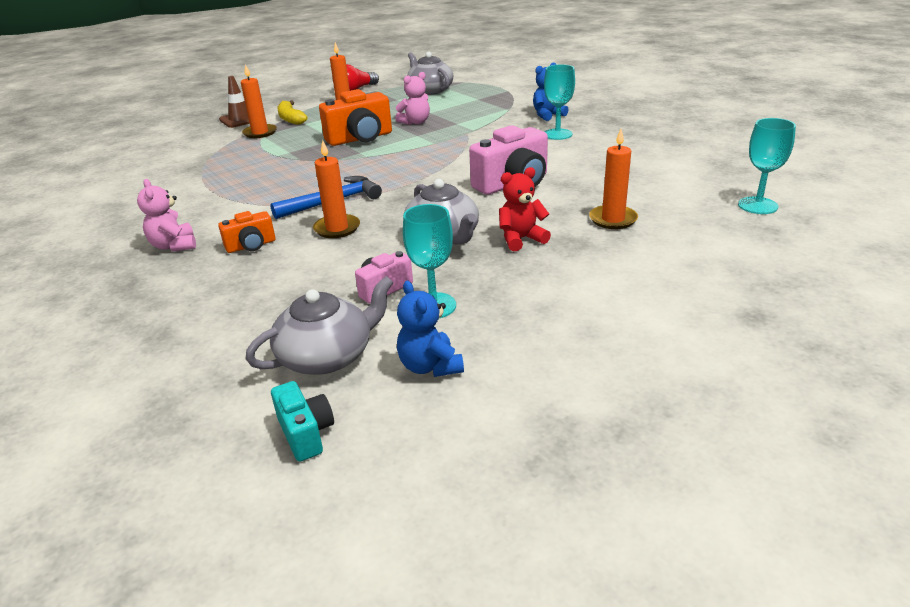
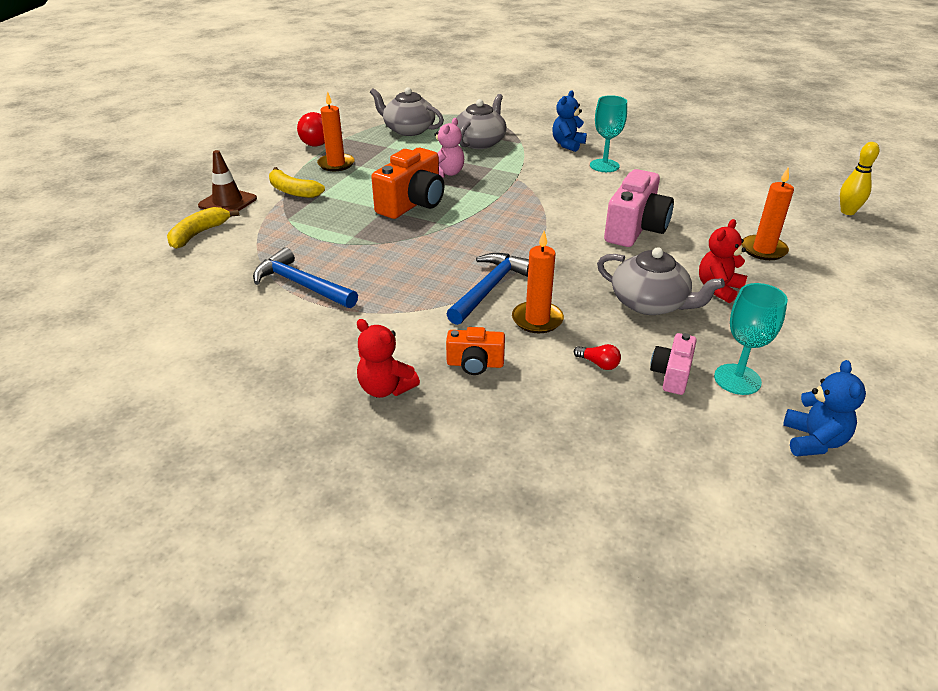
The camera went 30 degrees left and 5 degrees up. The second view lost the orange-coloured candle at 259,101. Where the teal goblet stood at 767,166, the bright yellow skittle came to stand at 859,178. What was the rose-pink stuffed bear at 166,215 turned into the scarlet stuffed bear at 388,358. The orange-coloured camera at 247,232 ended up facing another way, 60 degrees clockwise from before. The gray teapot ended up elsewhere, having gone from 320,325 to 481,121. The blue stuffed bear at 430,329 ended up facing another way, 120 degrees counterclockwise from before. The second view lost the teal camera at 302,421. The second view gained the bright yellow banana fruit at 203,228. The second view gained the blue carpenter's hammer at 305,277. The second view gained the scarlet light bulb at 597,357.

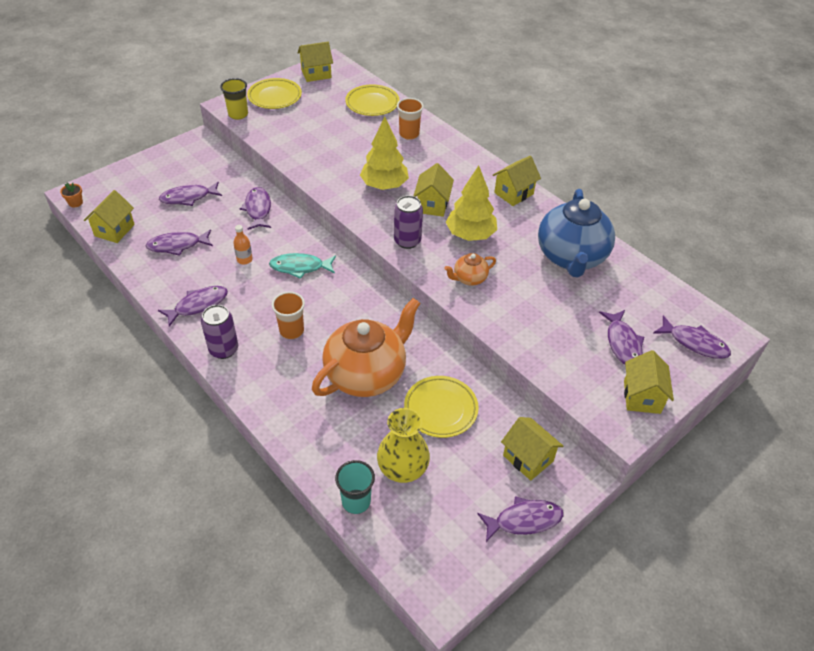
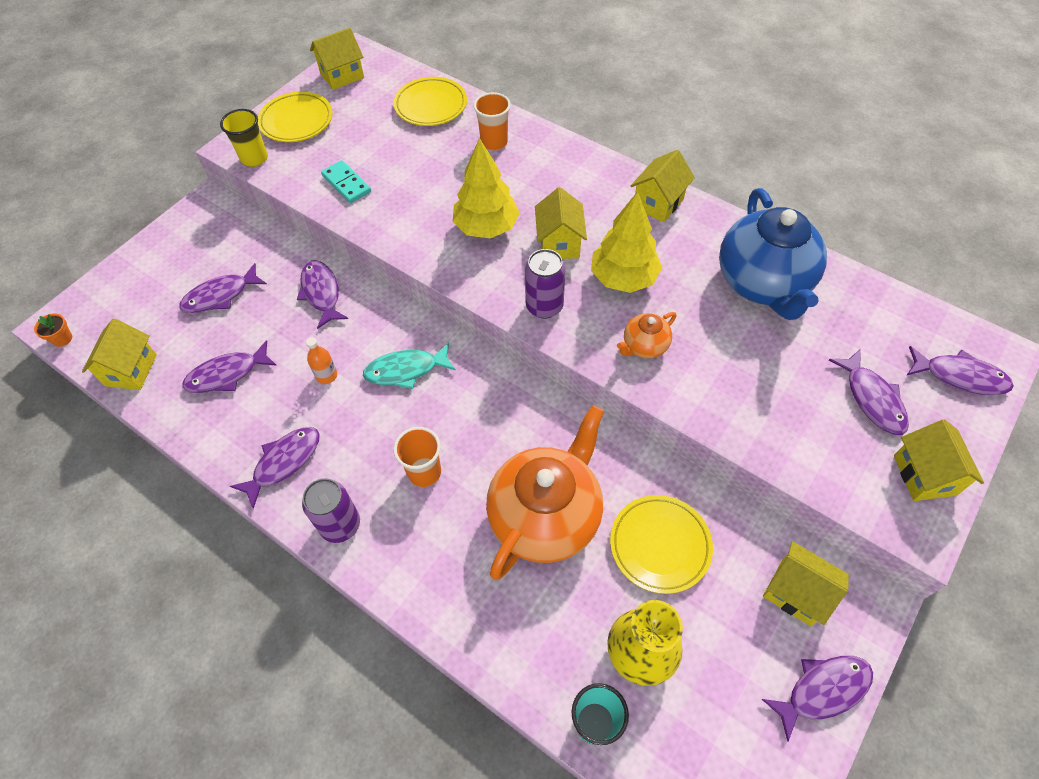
The camera went 10 degrees left and 10 degrees up. The second view gained the teal domino at 346,181.

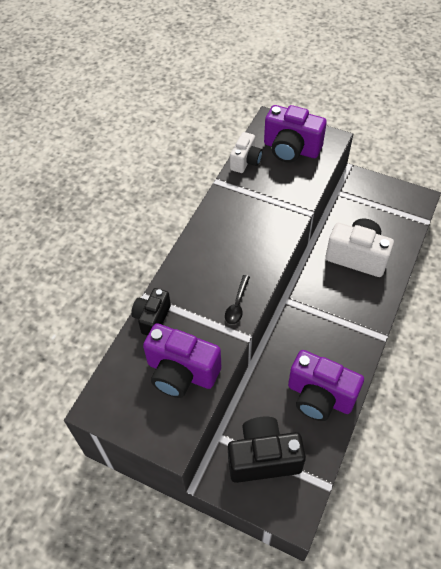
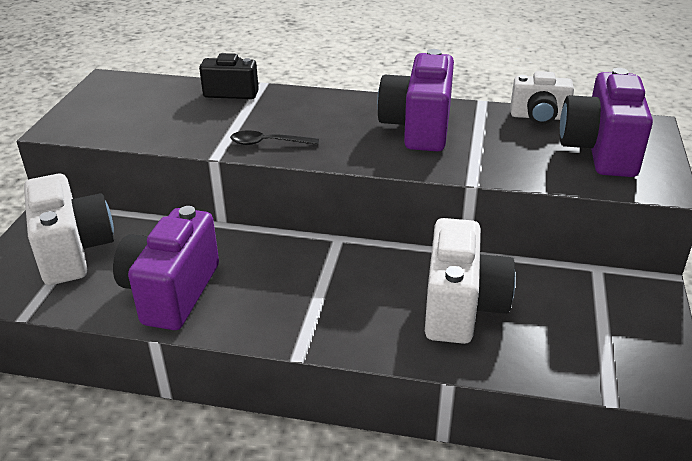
The camera went 75 degrees right and 20 degrees down. The royal purple camera ended up elsewhere, having gone from 182,360 to 415,100. What was the black camera at 267,449 turned into the snow-white camera at 69,229.

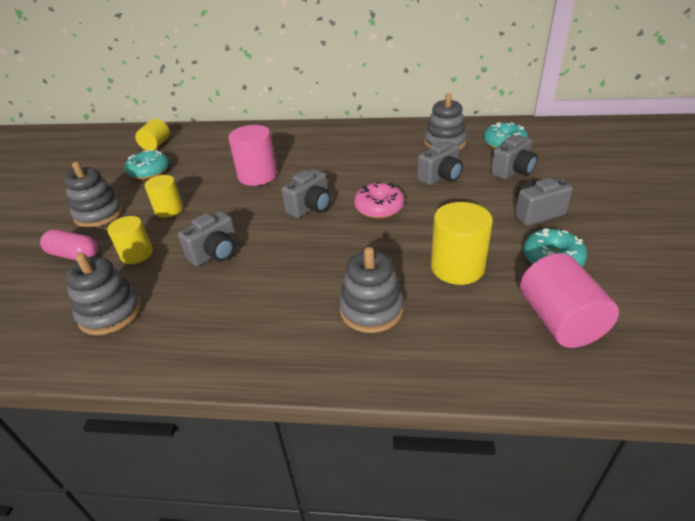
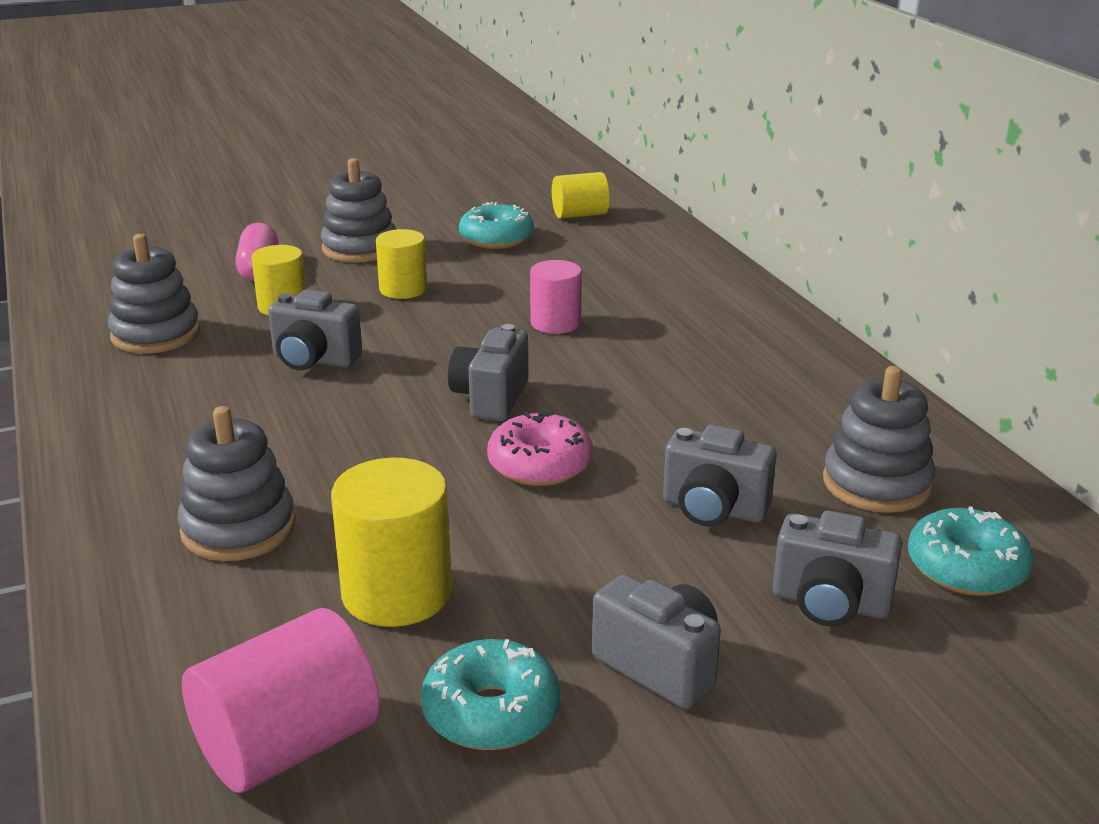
The camera went 60 degrees right and 10 degrees down. The size of the rose-pink cylinder shape at 252,155 changed by a factor of 0.65. The gray camera at 306,193 ended up facing another way, 90 degrees clockwise from before.

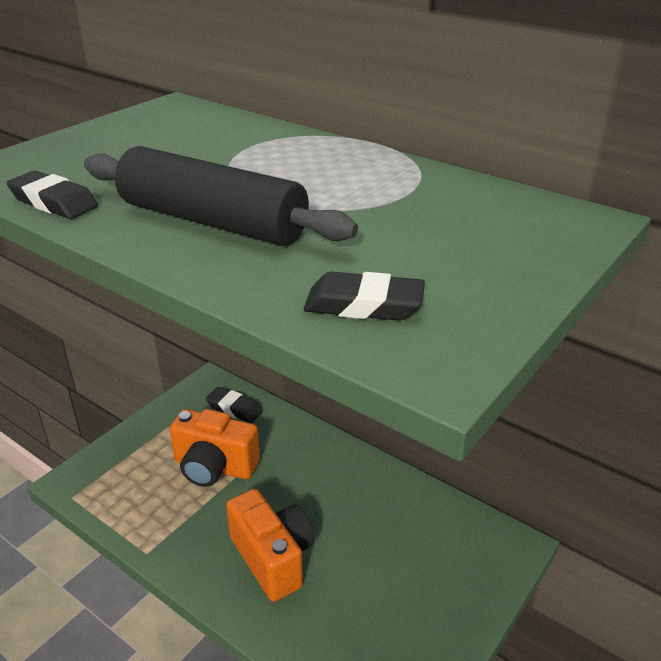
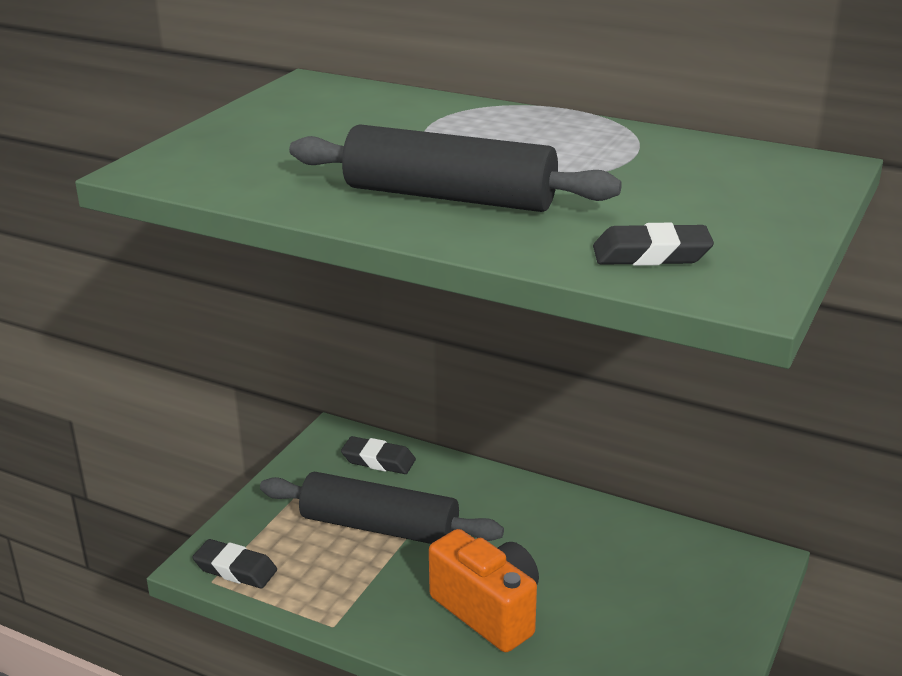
The camera went 10 degrees left and 5 degrees down. The black gum eraser ended up elsewhere, having gone from 52,195 to 234,563. Where the orange-coloured camera stood at 215,448, the black dough roller came to stand at 382,508.

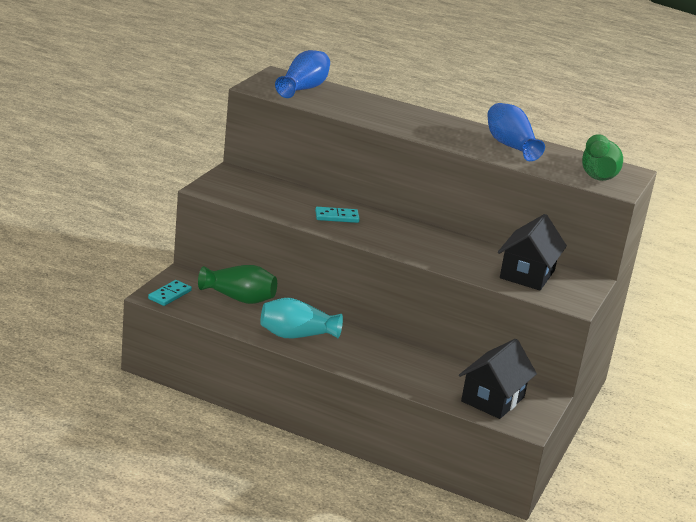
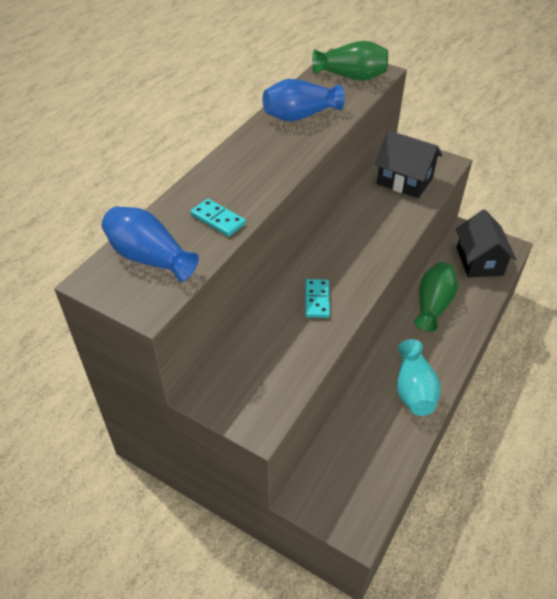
The camera went 80 degrees left and 20 degrees up. The emerald flower vase ended up elsewhere, having gone from 237,284 to 436,297. The teal domino ended up elsewhere, having gone from 170,293 to 218,218. The black cottage at 498,379 ended up facing another way, 45 degrees clockwise from before.

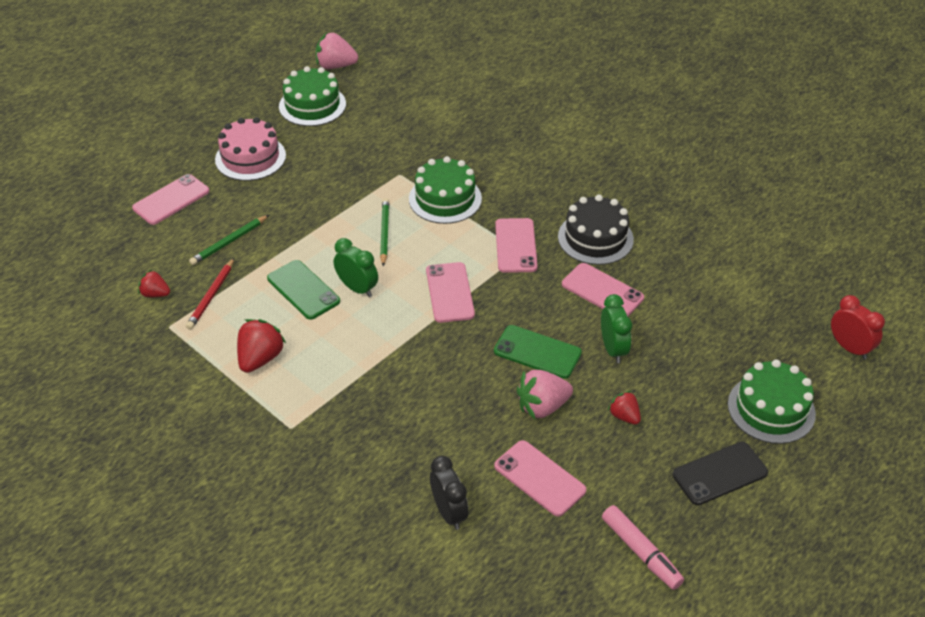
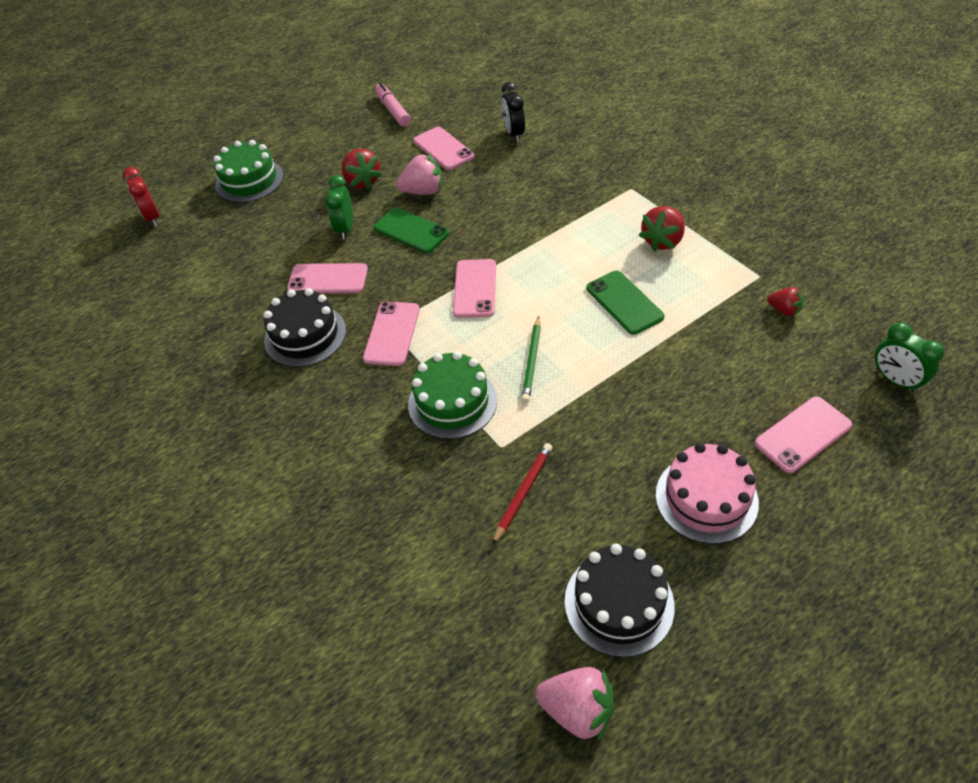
The camera went 165 degrees left and 5 degrees up. What was the emerald gateau at 312,96 turned into the black gateau at 620,600. The second view lost the emerald lead pencil at 229,240. The emerald alarm clock ended up elsewhere, having gone from 356,267 to 910,358. The scarlet lead pencil ended up elsewhere, having gone from 210,294 to 522,494. The rose-pink mobile phone at 603,290 ended up facing another way, 45 degrees counterclockwise from before. The size of the scarlet toy strawberry at 624,408 changed by a factor of 1.65. The second view lost the black mobile phone at 720,473.

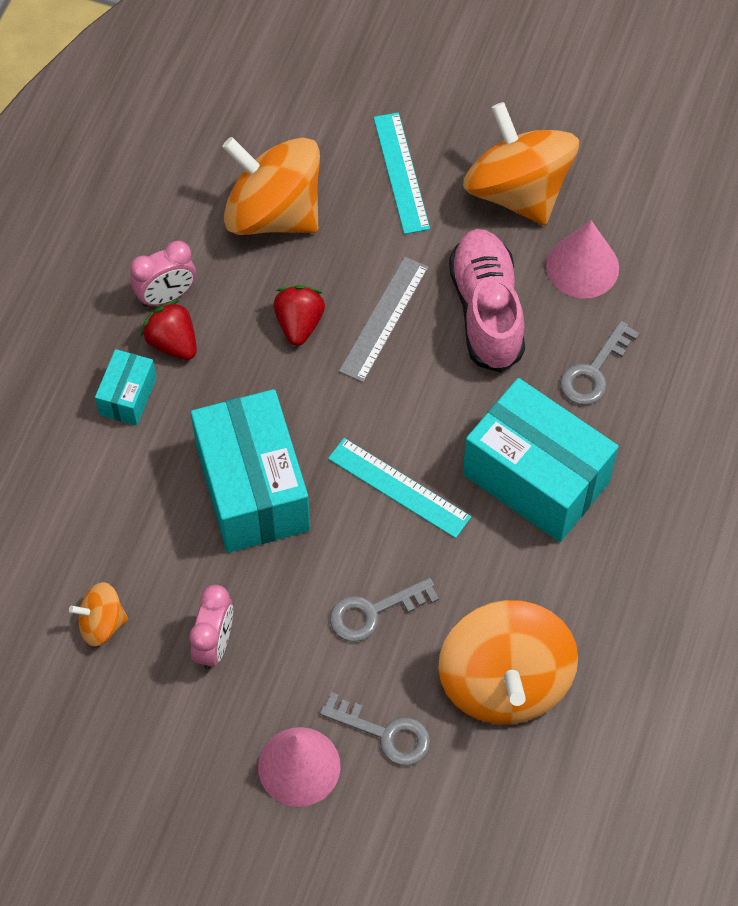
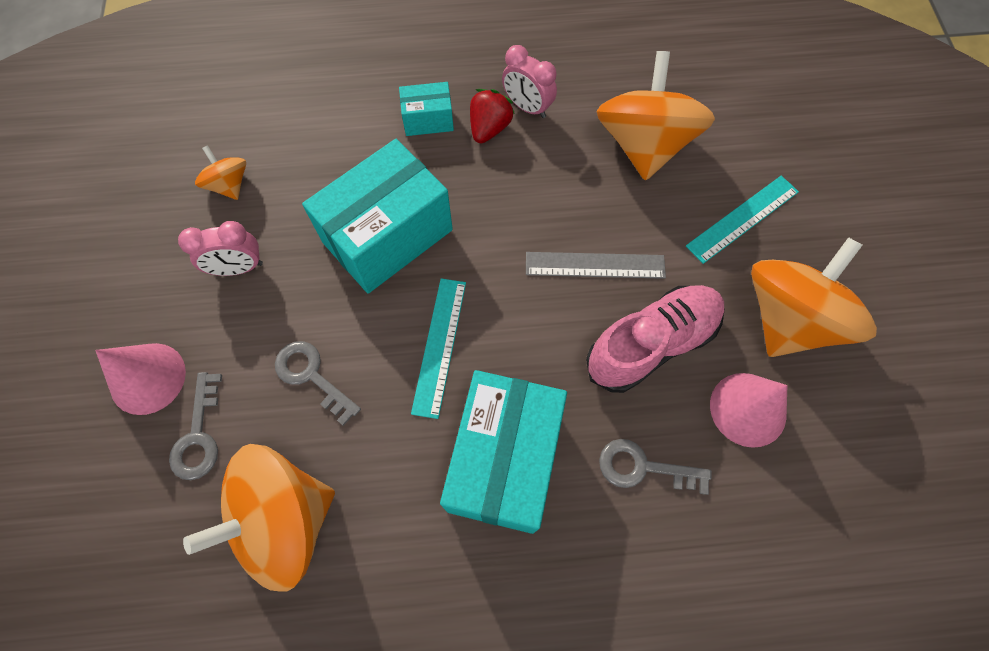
The camera went 65 degrees right and 5 degrees up. The second view lost the scarlet toy strawberry at 299,315.

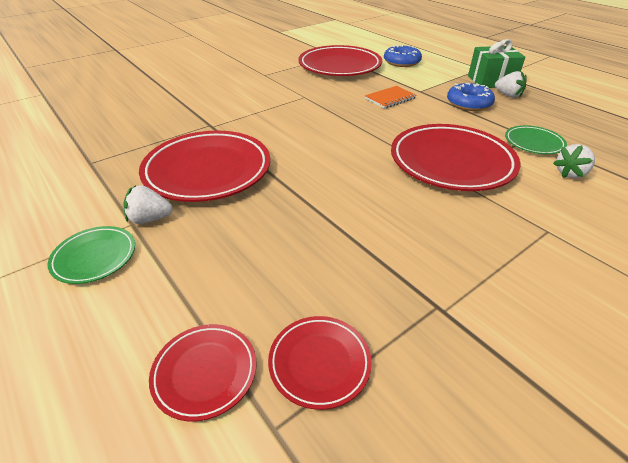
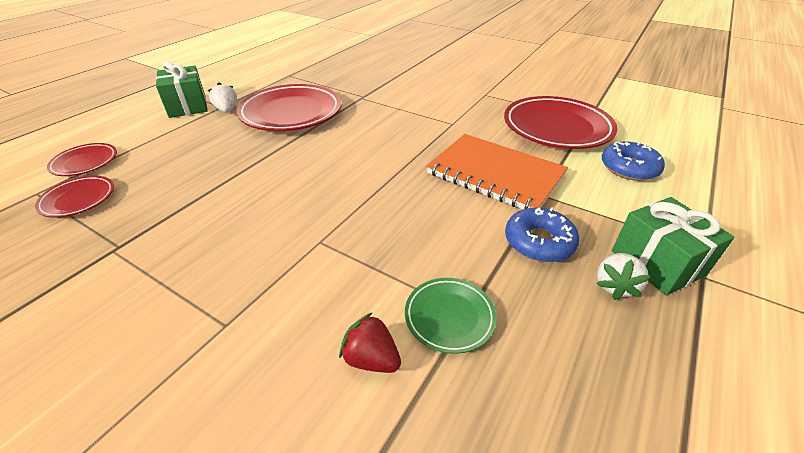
The camera went 70 degrees right and 0 degrees up. The size of the orange-coloured exercise book at 391,97 changed by a factor of 2.06. The second view lost the scarlet dinner plate at 455,157. What was the snow-white toy strawberry at 574,161 turned into the scarlet toy strawberry at 370,342. Where the emerald dinner plate stood at 91,255, the emerald wrapped gift came to stand at 182,89.

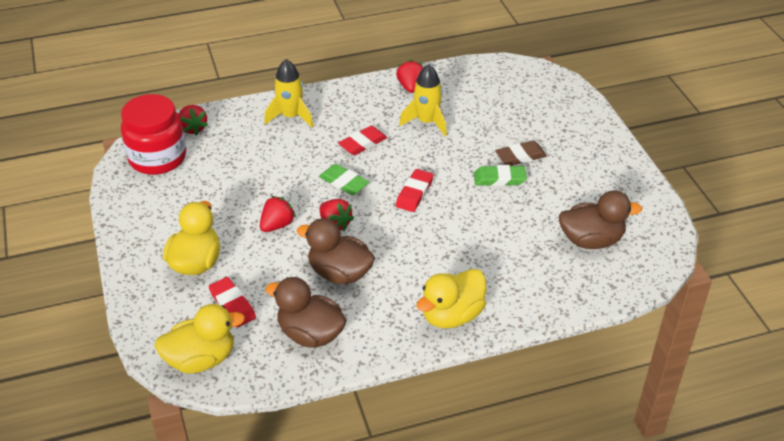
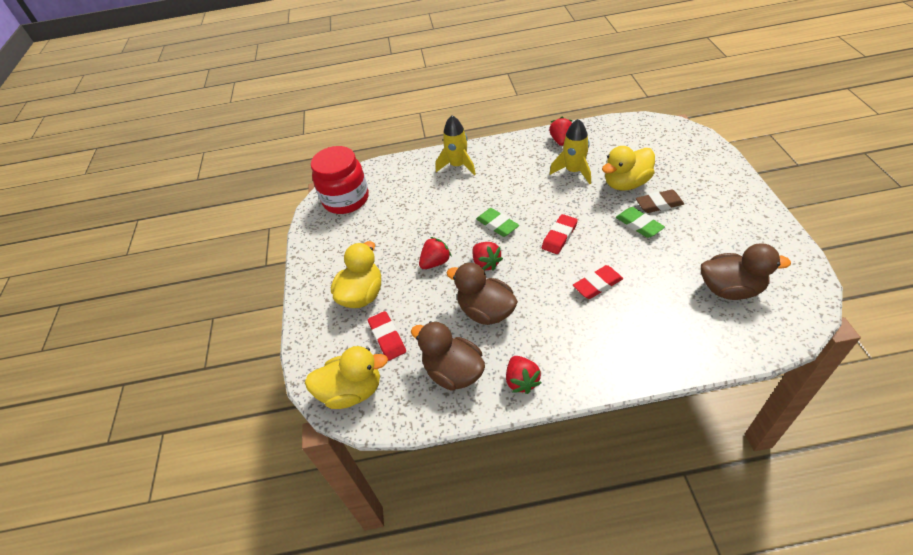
The camera went 15 degrees right and 5 degrees up. The scarlet toy strawberry ended up elsewhere, having gone from 193,120 to 523,375. The scarlet gum eraser ended up elsewhere, having gone from 362,140 to 598,282. The emerald gum eraser at 500,175 ended up facing another way, 45 degrees clockwise from before. The bright yellow duck ended up elsewhere, having gone from 451,298 to 628,168.

